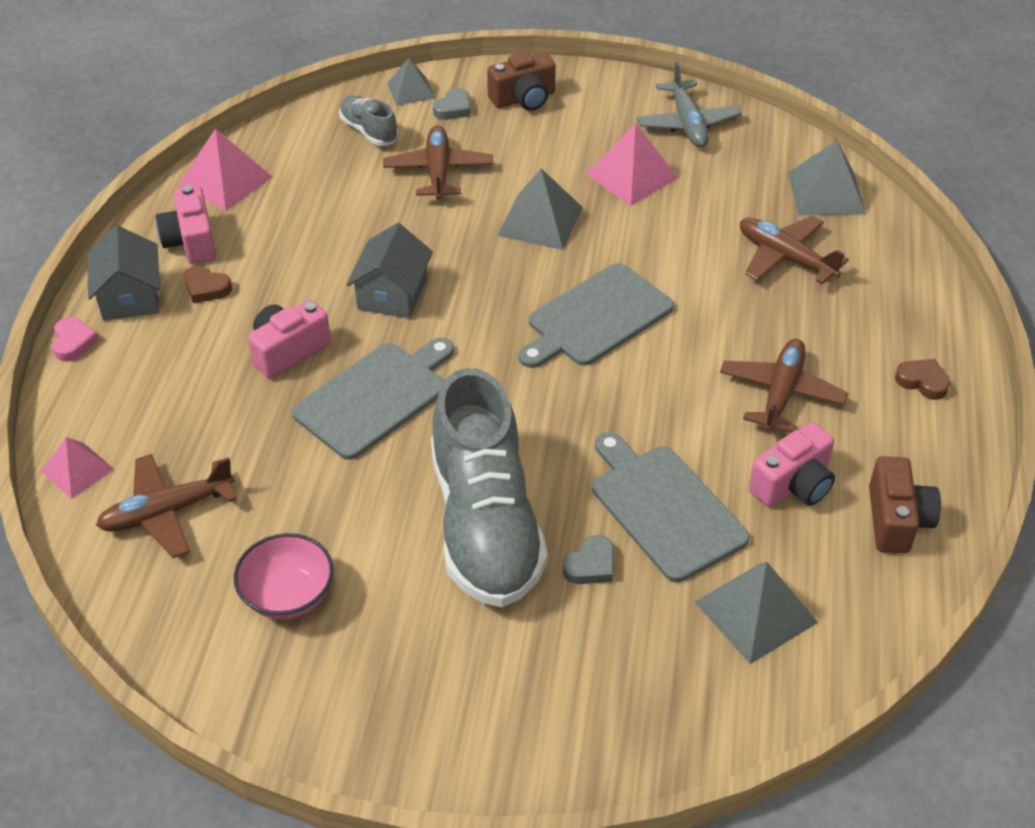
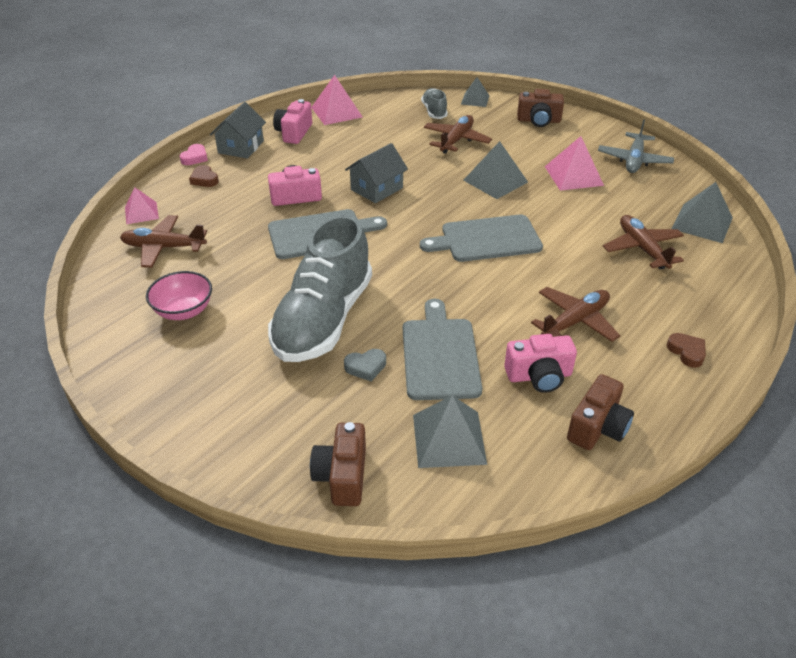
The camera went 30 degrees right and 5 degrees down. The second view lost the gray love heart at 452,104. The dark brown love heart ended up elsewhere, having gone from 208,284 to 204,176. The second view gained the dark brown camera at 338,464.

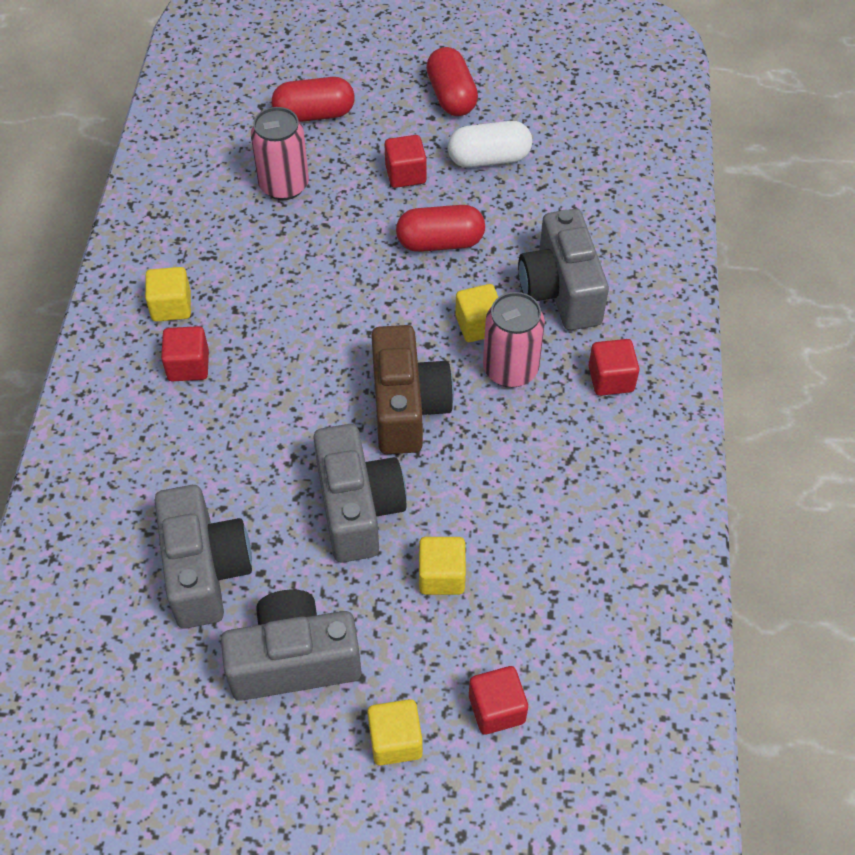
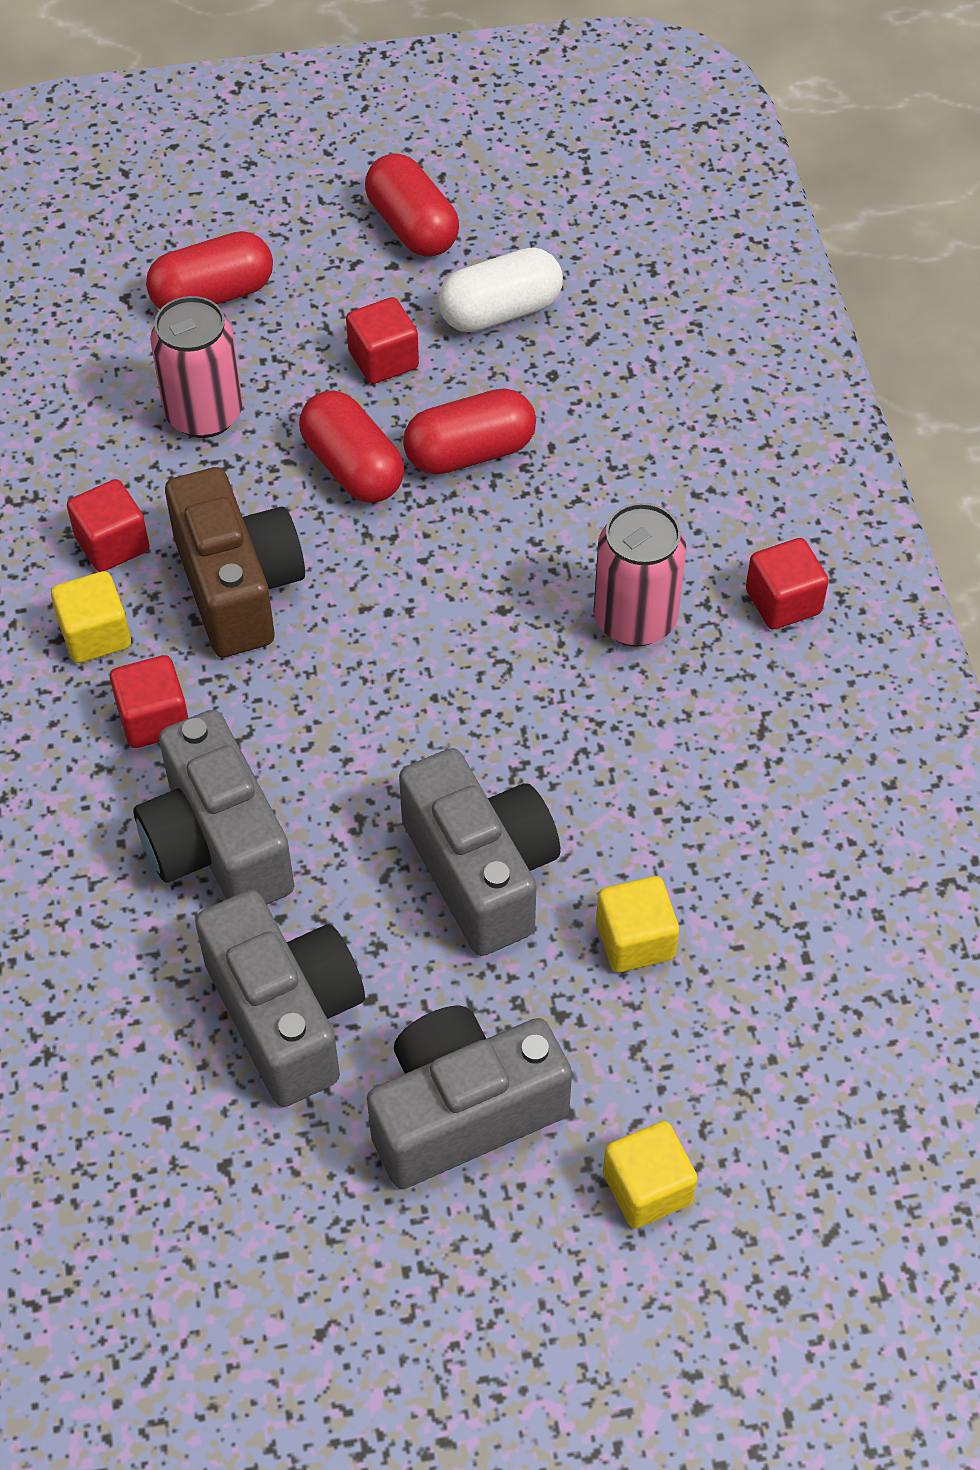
The camera went 15 degrees left and 0 degrees up. The gray camera ended up elsewhere, having gone from 563,269 to 214,807. The second view lost the bright yellow block at 476,313. The dark brown camera ended up elsewhere, having gone from 412,389 to 235,562. The scarlet block ended up elsewhere, having gone from 498,700 to 108,525. The second view gained the scarlet capsule at 351,446.

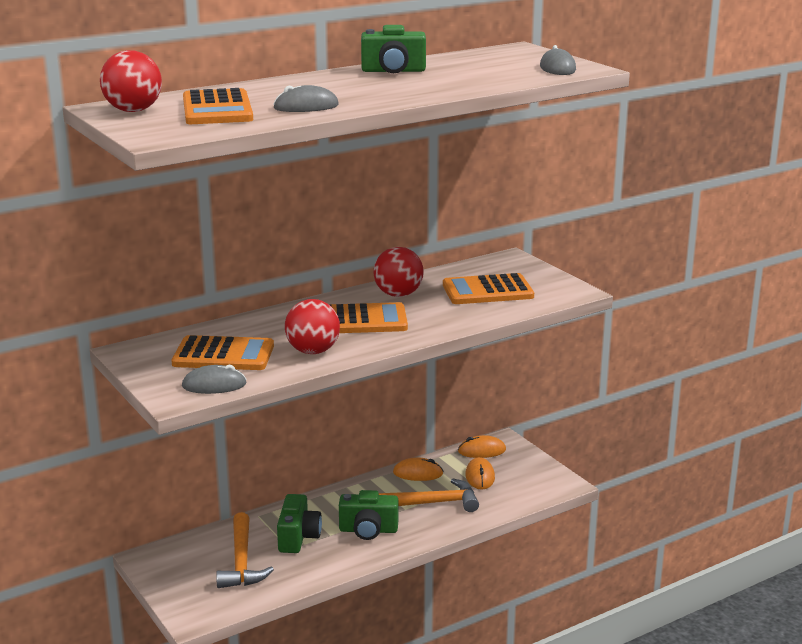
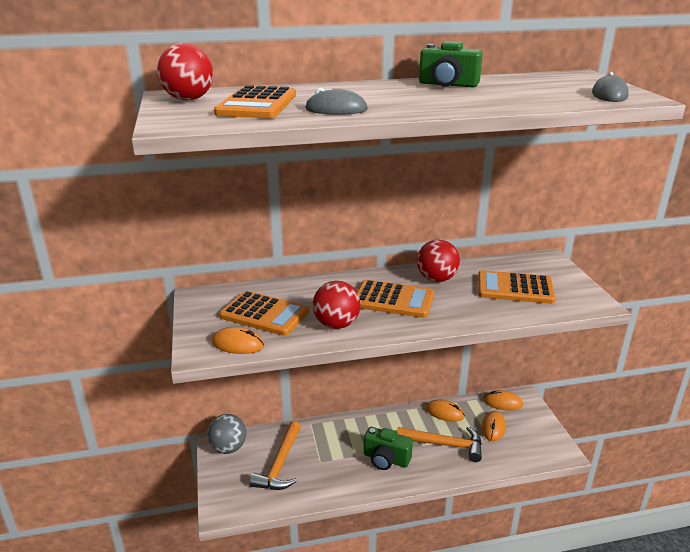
The camera went 20 degrees right and 5 degrees up. What was the gray PC mouse at 214,379 turned into the orange-coloured PC mouse at 238,340. The second view lost the emerald camera at 299,523. The second view gained the gray sphere at 226,434.

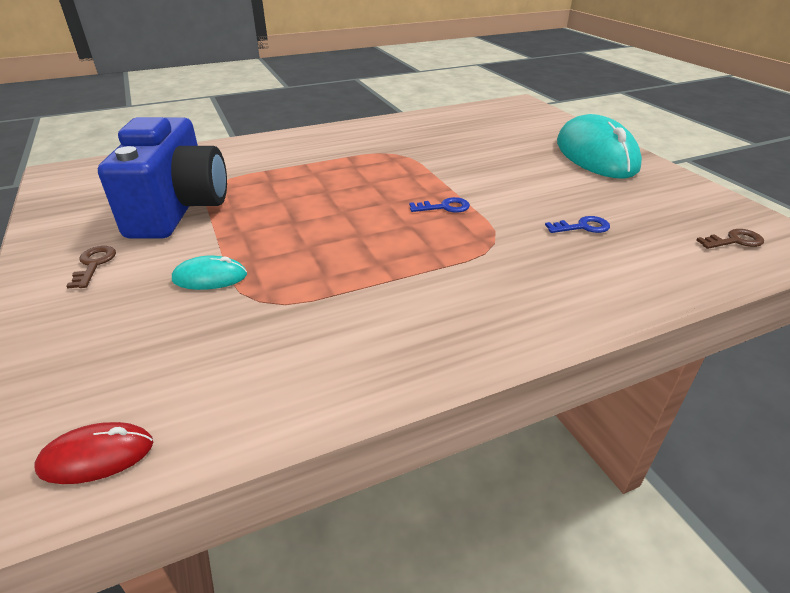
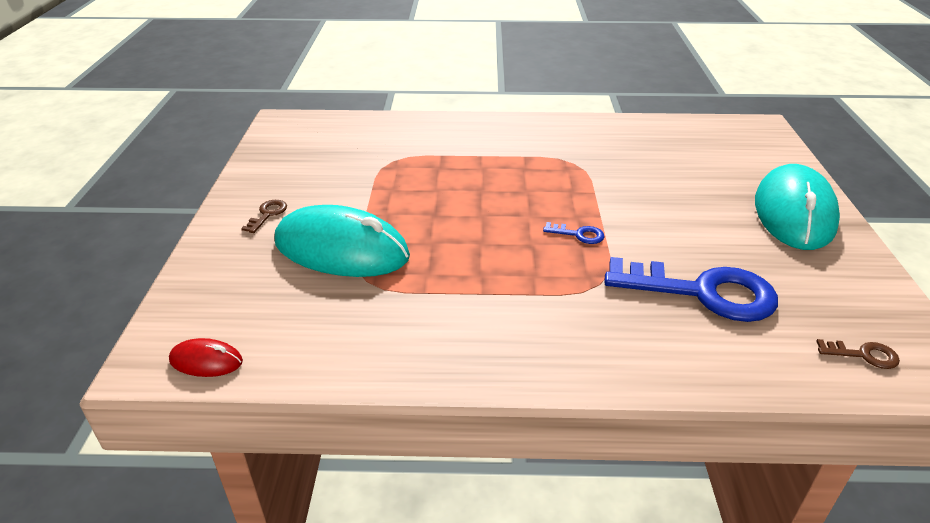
The camera went 25 degrees right and 0 degrees up. The second view lost the blue camera at 162,178. The size of the blue key at 577,224 changed by a factor of 2.46. The size of the teal PC mouse at 209,272 changed by a factor of 2.34.

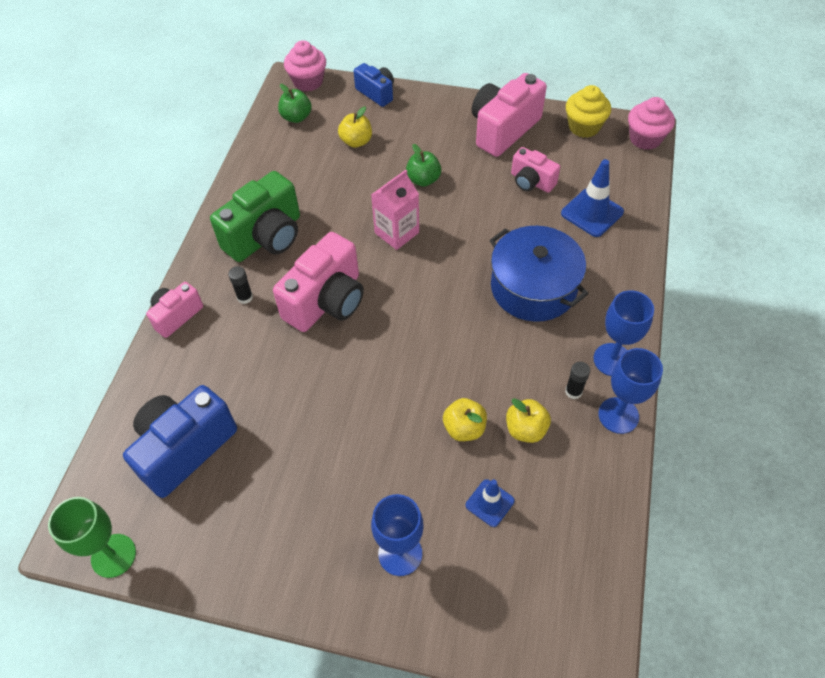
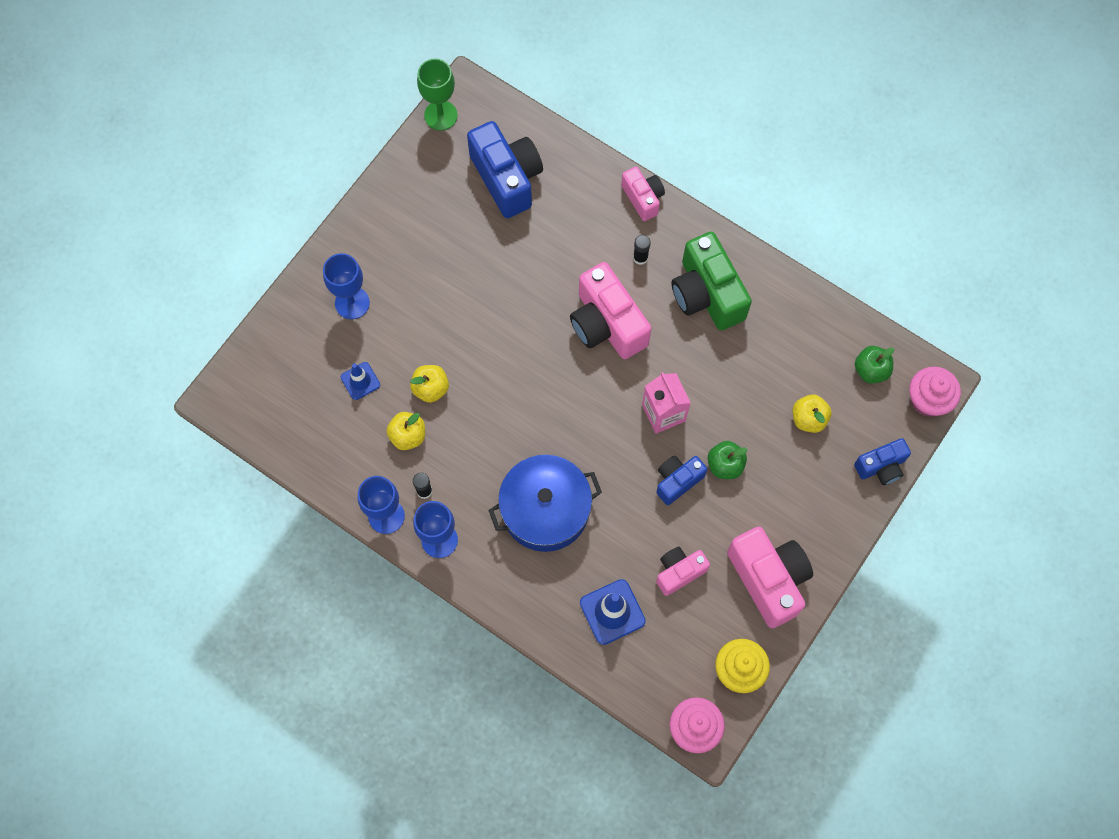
The camera went 110 degrees right and 15 degrees up. The second view gained the blue camera at 681,480.

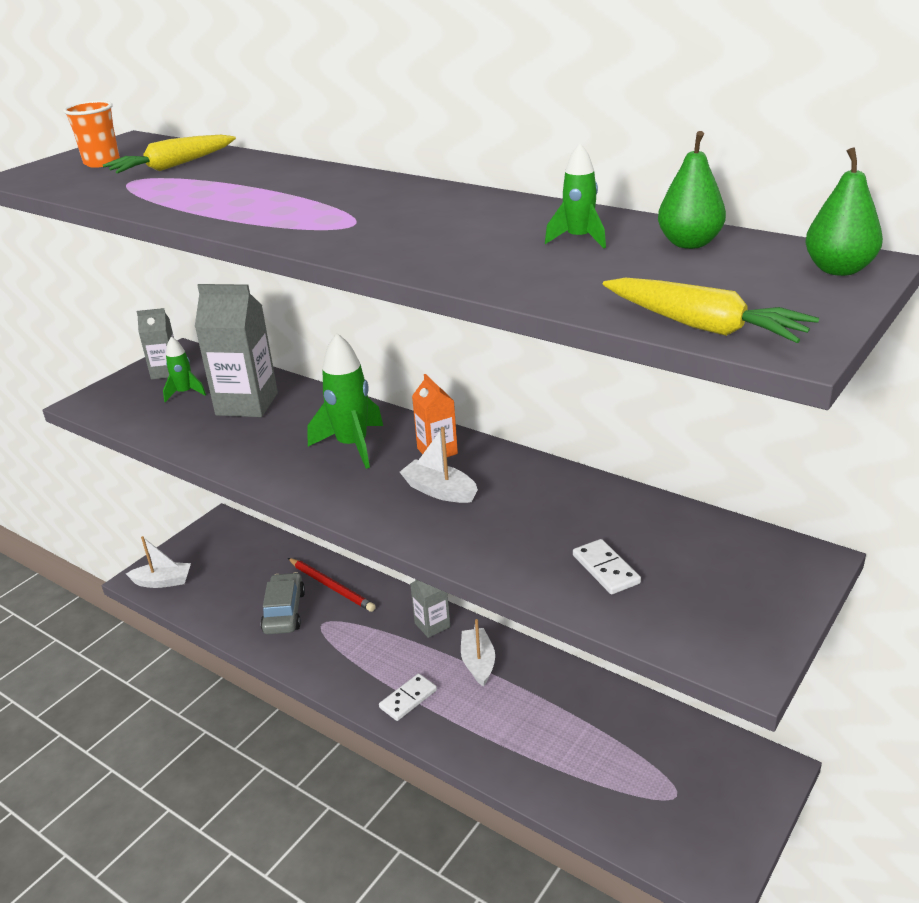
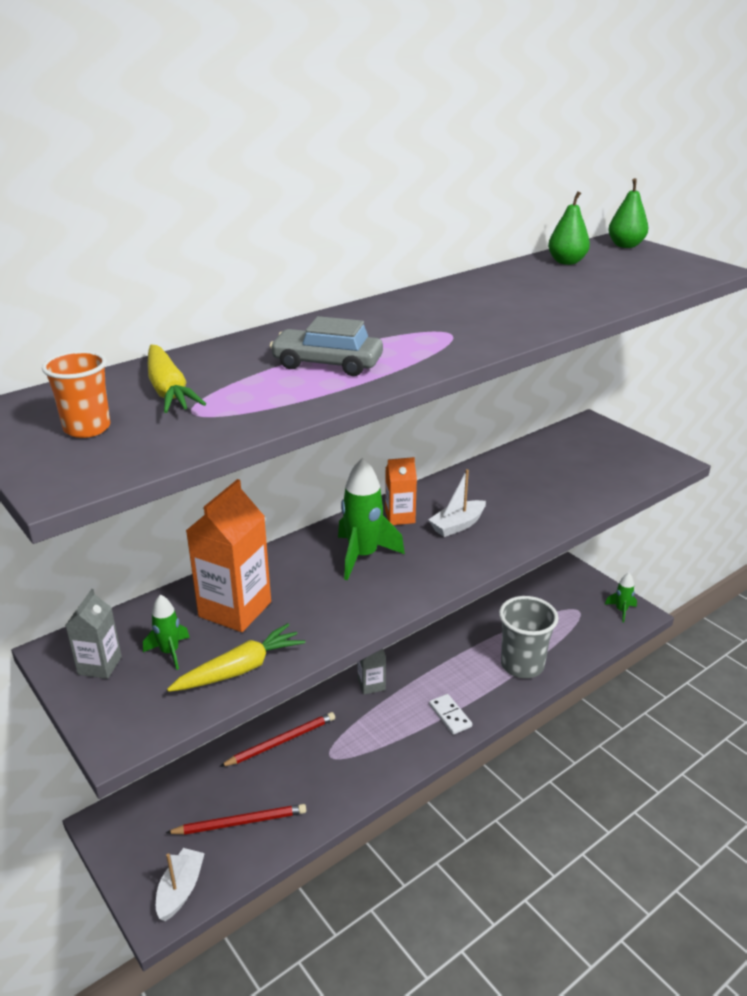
The camera went 75 degrees left and 0 degrees up. The emerald rocket ended up elsewhere, having gone from 575,195 to 621,598. The bright yellow carrot ended up elsewhere, having gone from 711,310 to 236,657. What was the gray carton at 236,350 turned into the orange-coloured carton at 228,555. The second view lost the snow-white domino at 607,566. The gray automobile ended up elsewhere, having gone from 282,603 to 326,346. The second view lost the snow-white sailboat at 478,653. The second view gained the gray beaker at 528,637. The second view gained the scarlet lead pencil at 236,819.

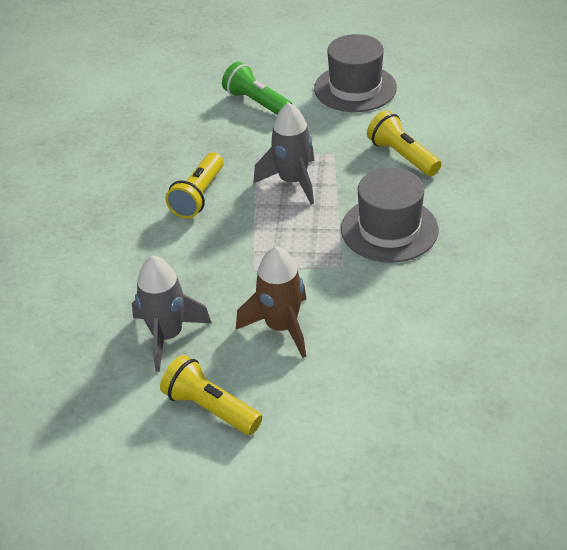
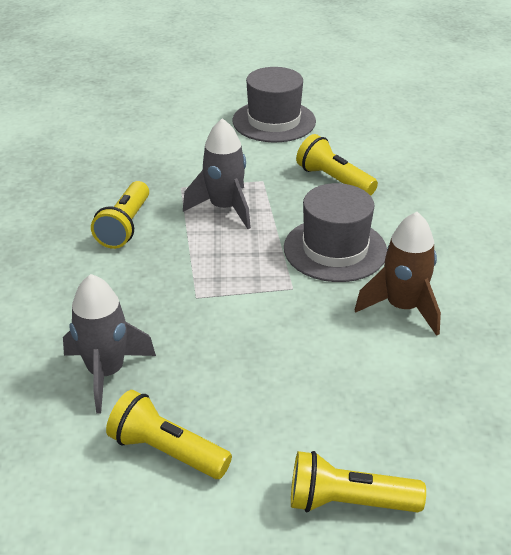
The camera went 10 degrees left and 5 degrees down. The second view lost the emerald torch at 257,88. The dark brown rocket ended up elsewhere, having gone from 271,302 to 398,274. The second view gained the bright yellow torch at 358,481.

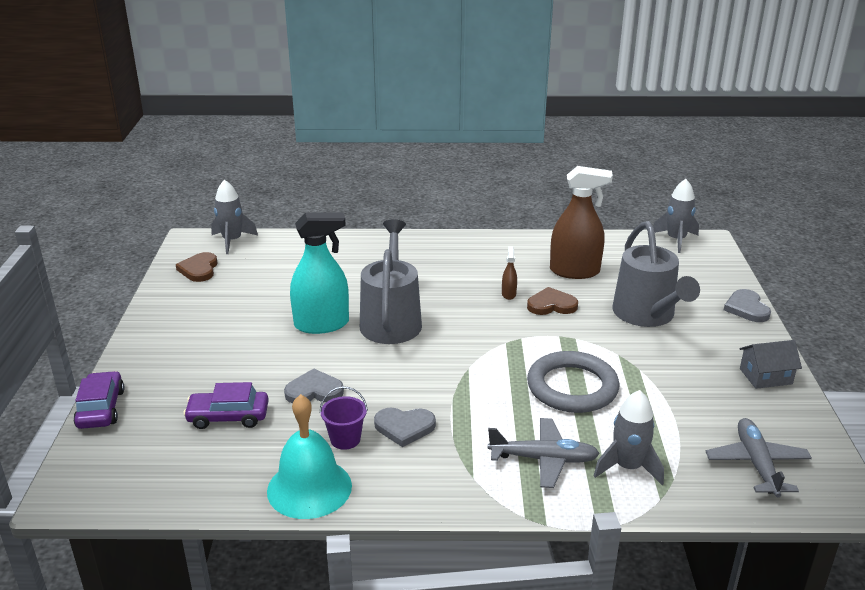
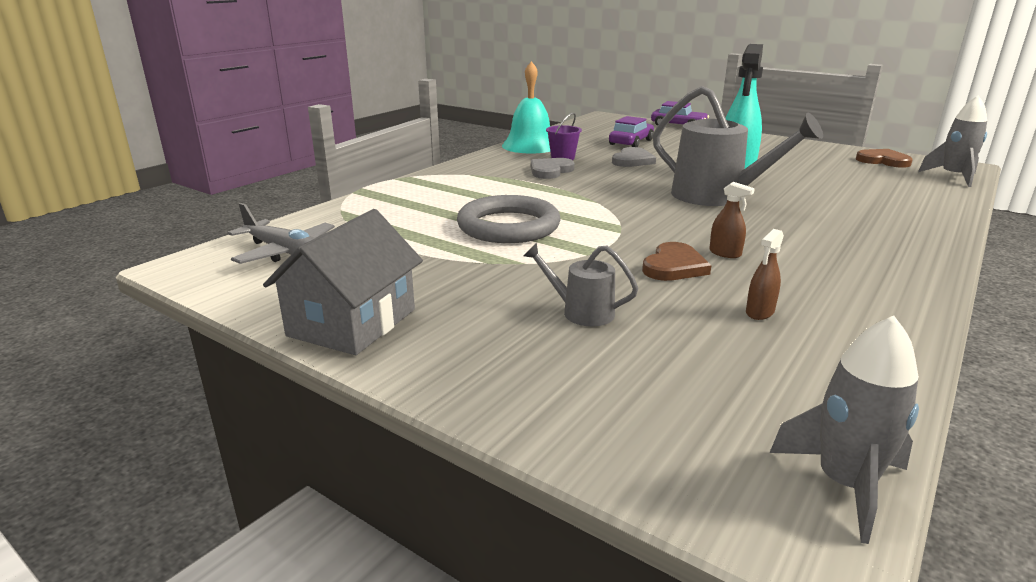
The camera went 125 degrees right and 5 degrees down. The size of the dark brown spray bottle at 581,222 changed by a factor of 0.43. The size of the gray sprinkling can at 656,274 changed by a factor of 0.49. The second view lost the gray love heart at 747,305. The size of the gray cottage at 771,364 changed by a factor of 1.58. The second view lost the gray rocket at 629,437. The second view lost the gray plane at 543,453.

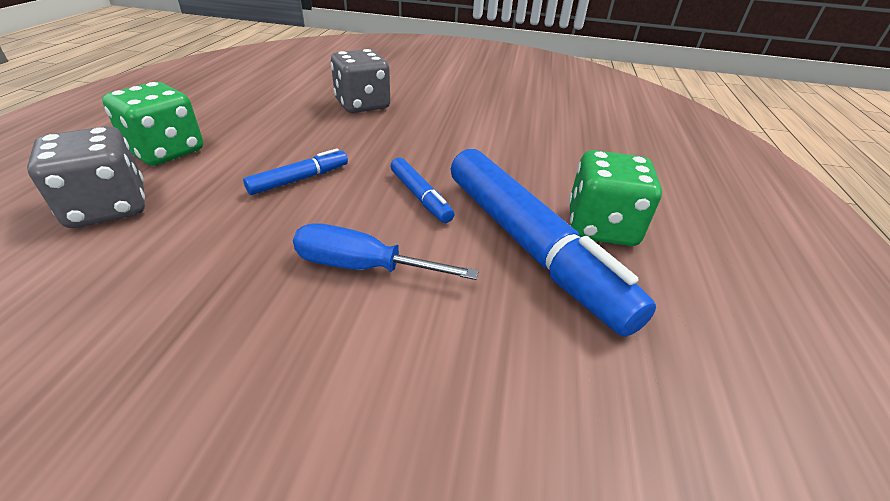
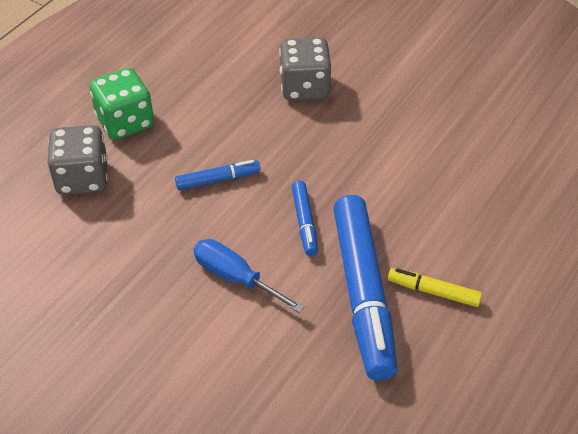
The camera went 25 degrees right and 10 degrees up. Where the emerald die stood at 615,198, the bright yellow felt pen came to stand at 435,287.

